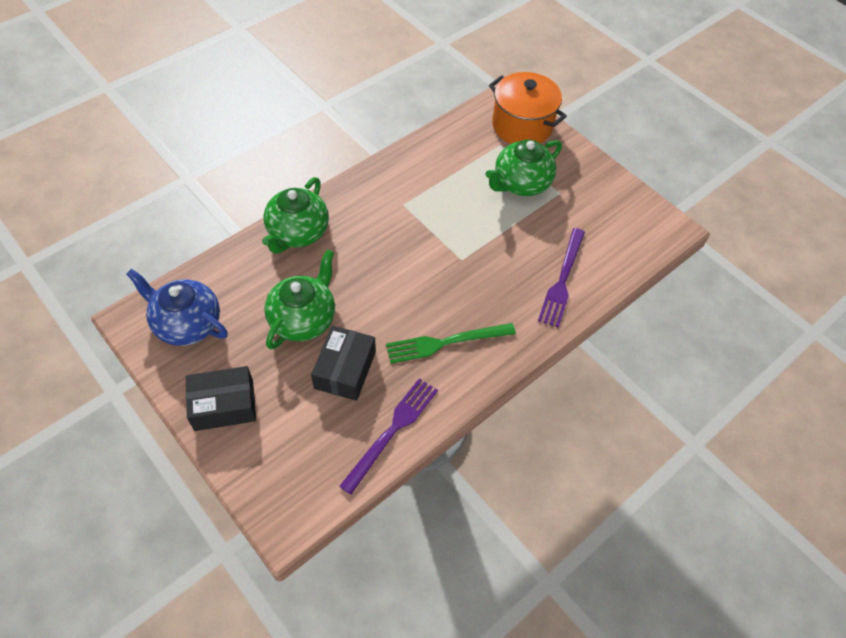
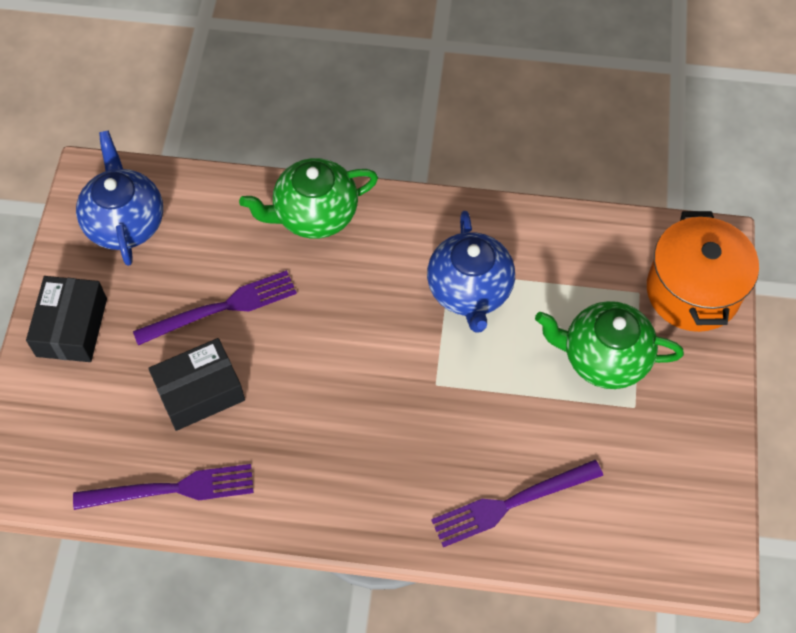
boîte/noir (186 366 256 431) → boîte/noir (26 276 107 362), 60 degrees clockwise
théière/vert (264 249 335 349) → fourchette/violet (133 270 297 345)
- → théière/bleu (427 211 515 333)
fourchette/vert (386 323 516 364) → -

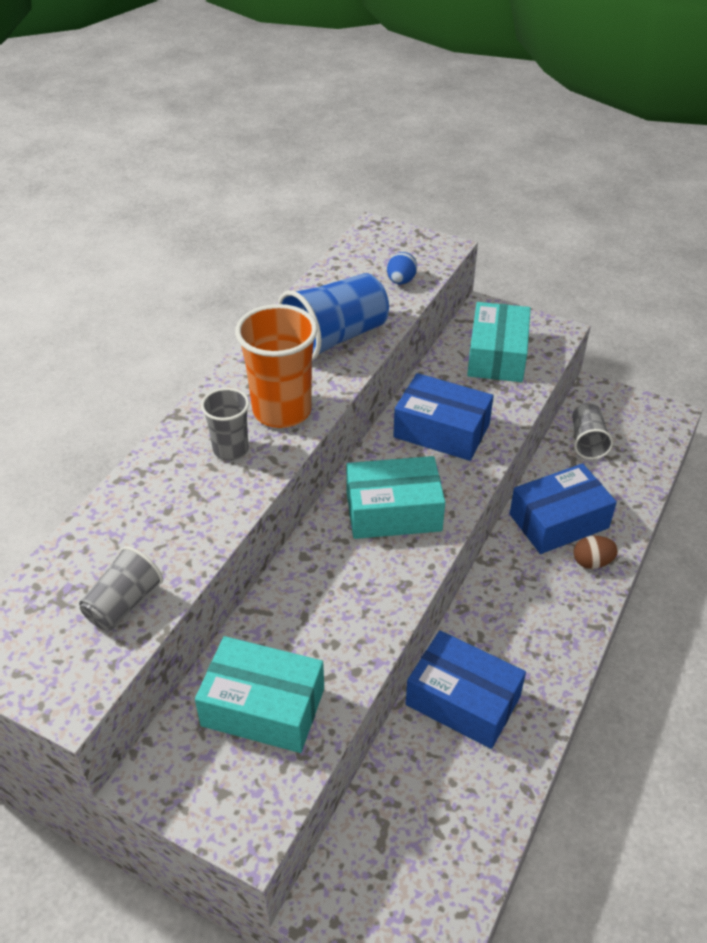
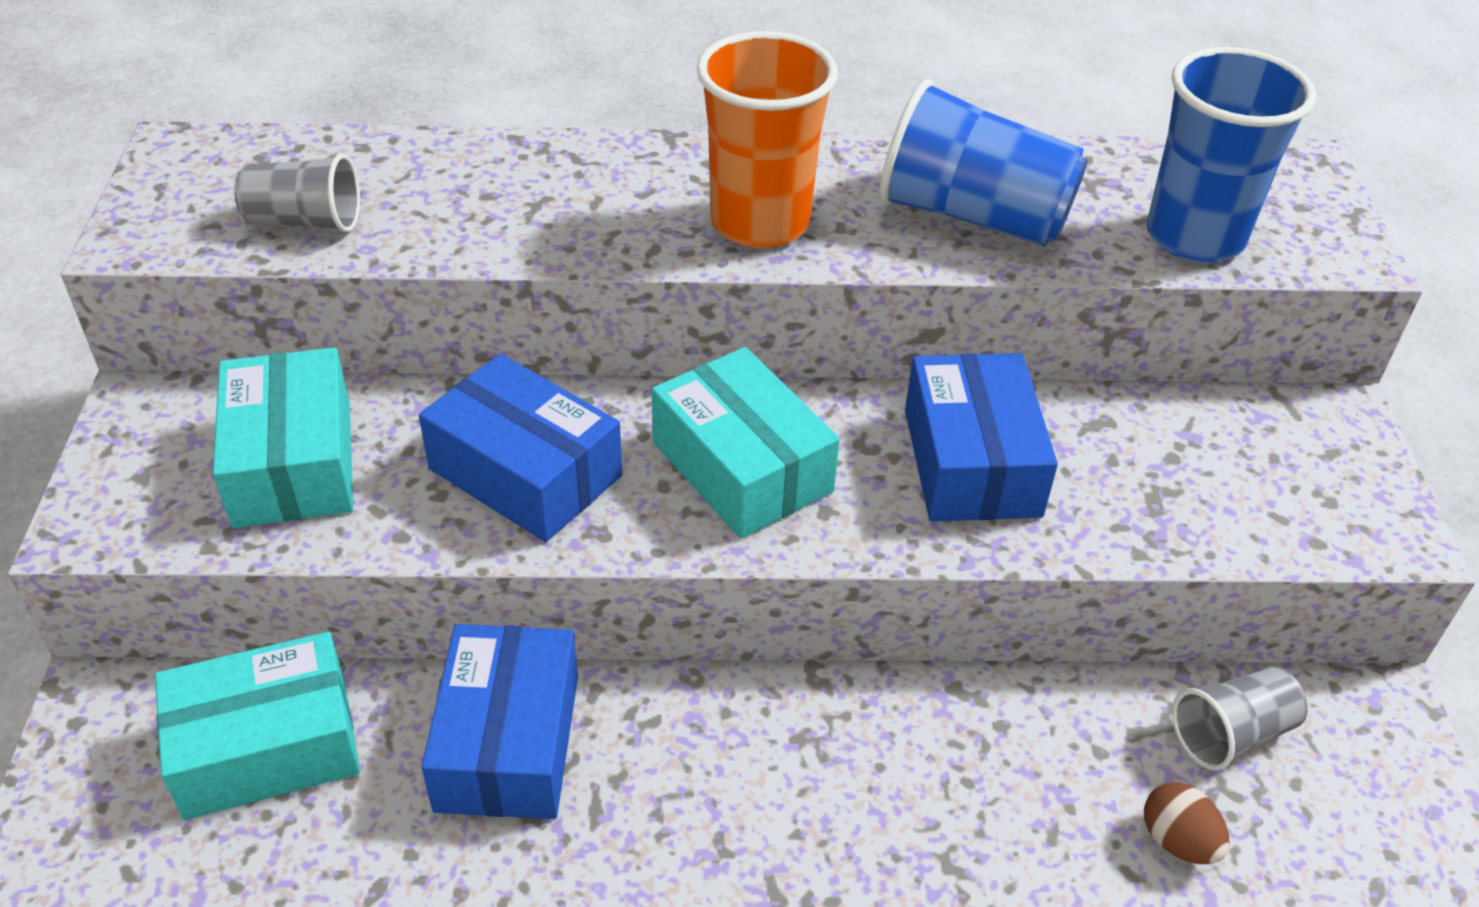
boîte/turquoise (467 302 531 382) → boîte/turquoise (155 632 360 820), relocated
boîte/bleu (509 463 617 554) → boîte/bleu (419 353 622 542), relocated
œuf/marron (573 536 618 569) → œuf/marron (1144 782 1230 864), relocated
œuf/bleu (387 252 417 285) → gobelet/bleu (1146 47 1316 263)
gobelet/gris (201 388 249 461) → -

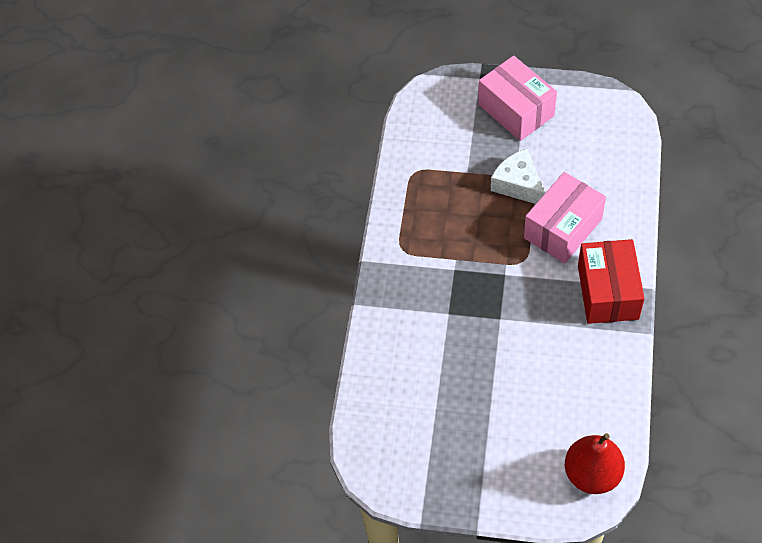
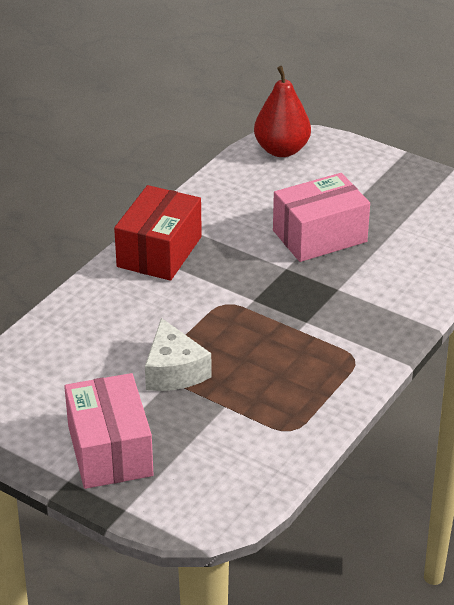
boîte/rose (524 172 606 264) → boîte/rose (273 173 370 262), relocated

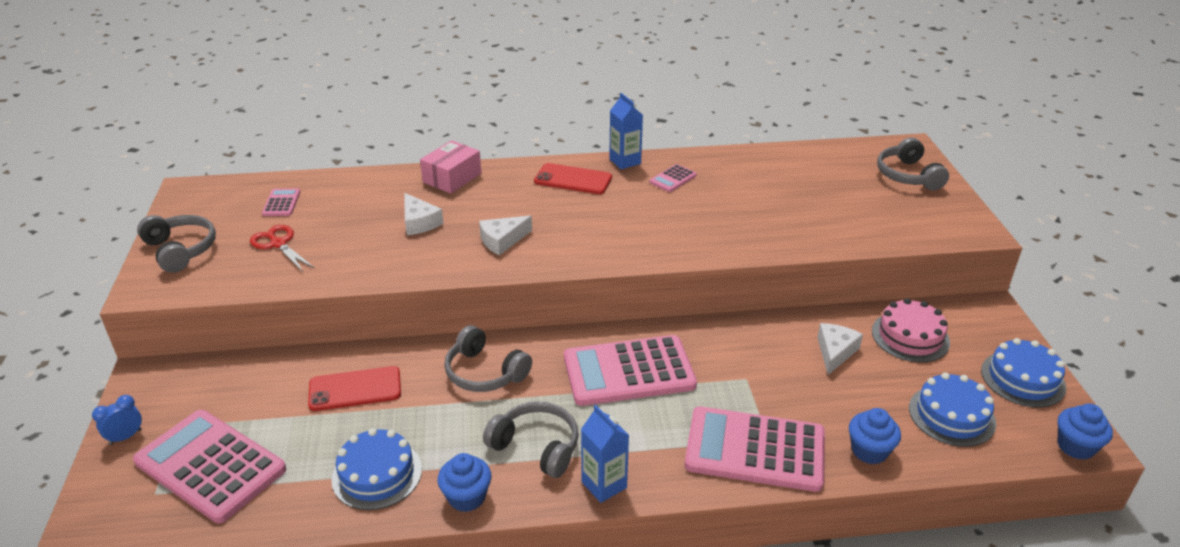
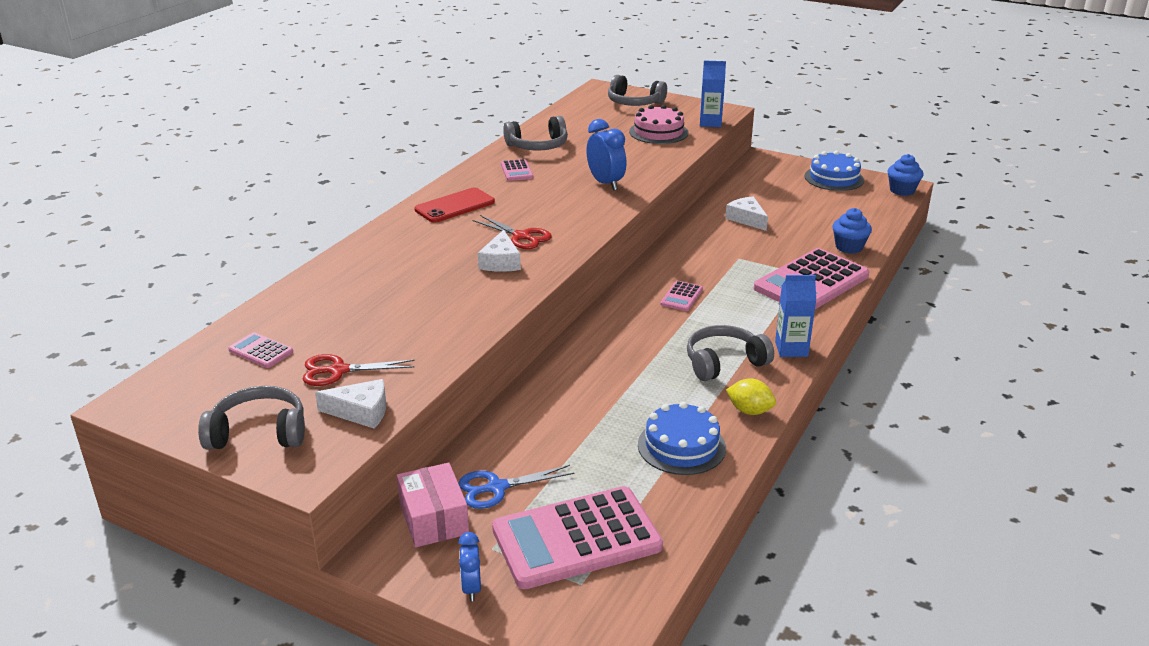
fromage/blanc (404 193 444 235) → fromage/blanc (315 379 386 429), relocated
boîte/rose (420 140 481 194) → boîte/rose (397 463 469 547), relocated
- → ciseaux/bleu (459 465 574 509)
- → ciseaux/rouge (472 215 552 249)
casque audio/gris (444 325 532 392) → casque audio/gris (503 116 568 151), relocated
- → réveil/bleu (586 119 626 191)
gâteau/rose (872 298 950 362) → gâteau/rose (629 105 689 144), relocated
calculatrice/rose (564 335 697 406) → calculatrice/rose (660 281 703 311), x0.43
brique de lait/bleu (609 93 643 169) → brique de lait/bleu (700 60 726 127), relocated
muffin/bleu (438 453 491 512) → citron/jaune (726 378 776 415)
téléphone/rouge (308 366 401 411) → -
gâteau/bleu (909 373 996 447) → -

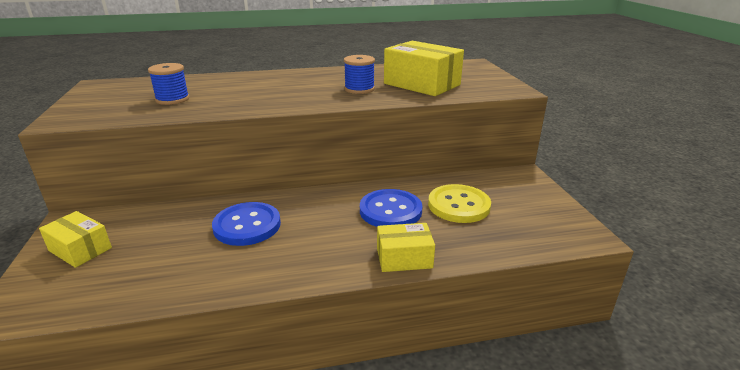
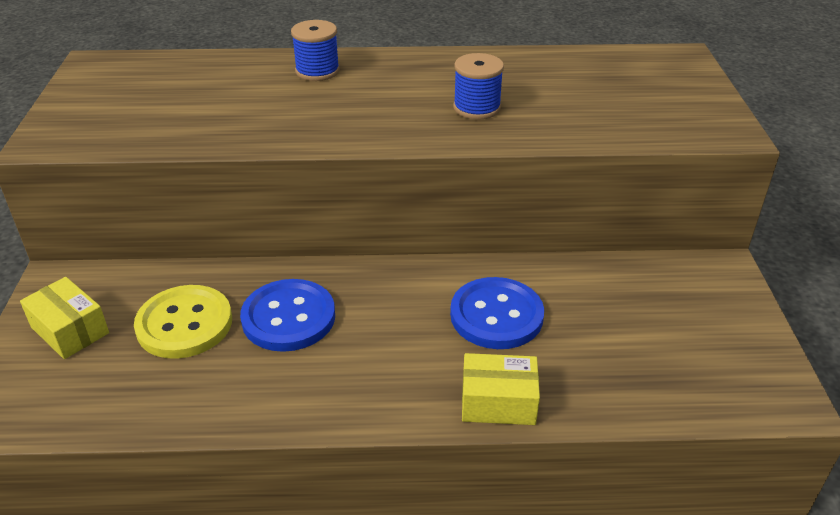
bouton/jaune (428 184 491 223) → bouton/jaune (134 285 232 359), relocated
bobine/bleu (148 63 189 105) → bobine/bleu (291 20 340 81), relocated
boîte/jaune (384 41 464 96) → -

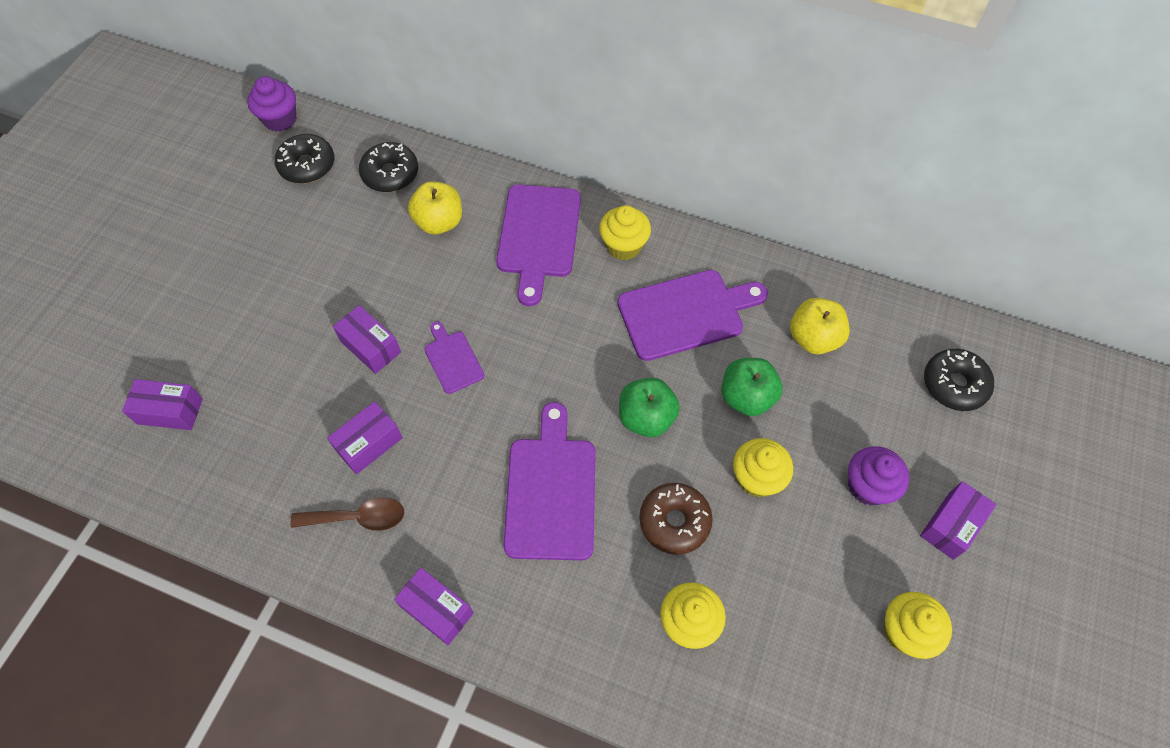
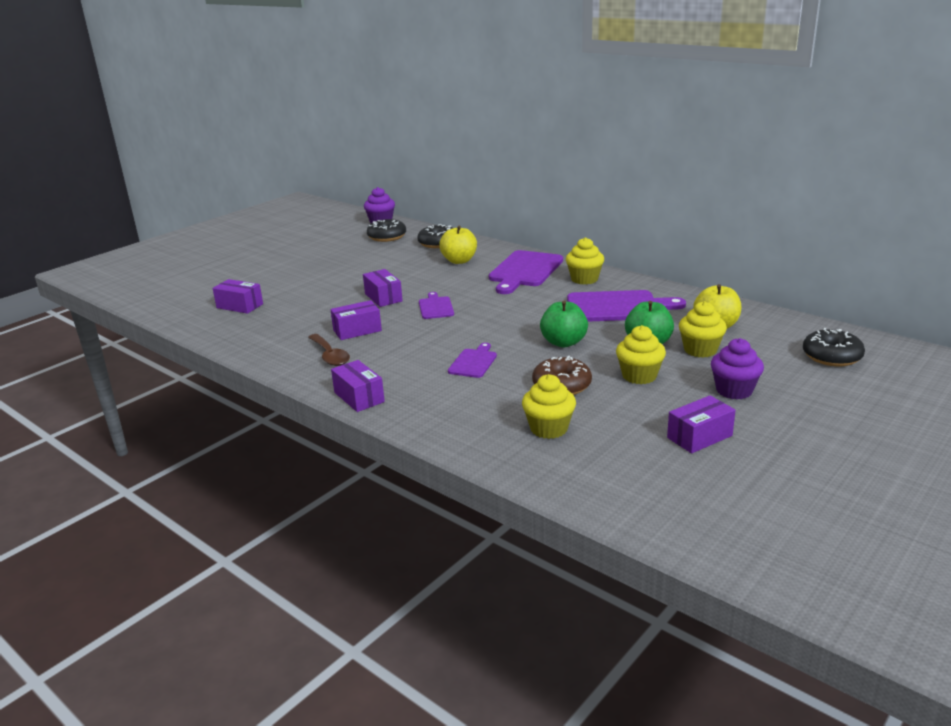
cuillère/marron (291 497 405 531) → cuillère/marron (308 334 350 366), 45 degrees clockwise
planche à découper/violet (503 402 596 560) → planche à découper/violet (448 343 497 378), x0.53
boîte/violet (920 481 997 560) → boîte/violet (667 395 735 454), relocated
muffin/jaune (884 592 952 659) → muffin/jaune (679 301 727 358), relocated

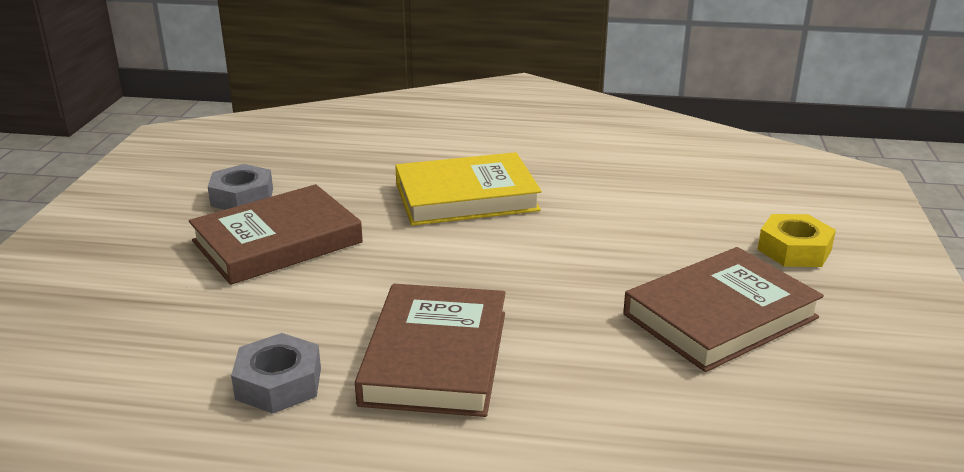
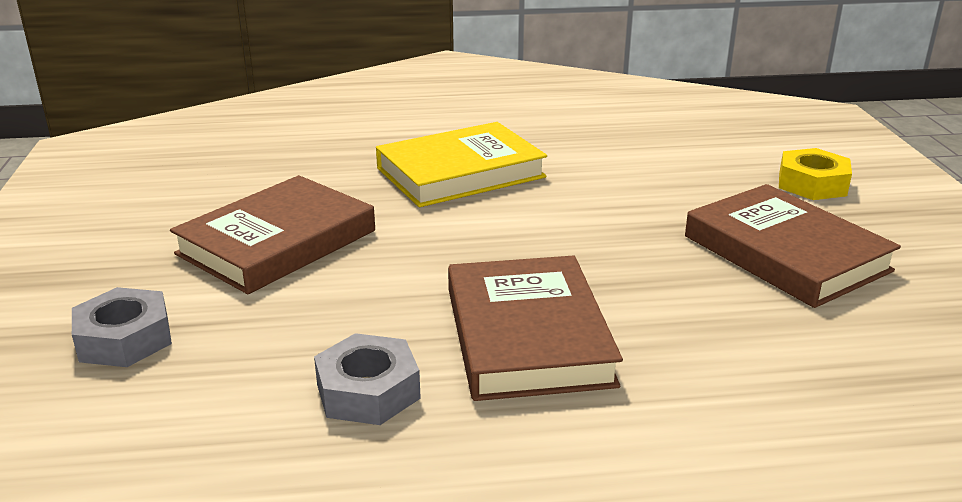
écrou/gris (208 164 273 210) → écrou/gris (72 287 172 367), relocated
livre/marron (623 247 824 372) → livre/marron (685 184 901 308), 75 degrees counterclockwise

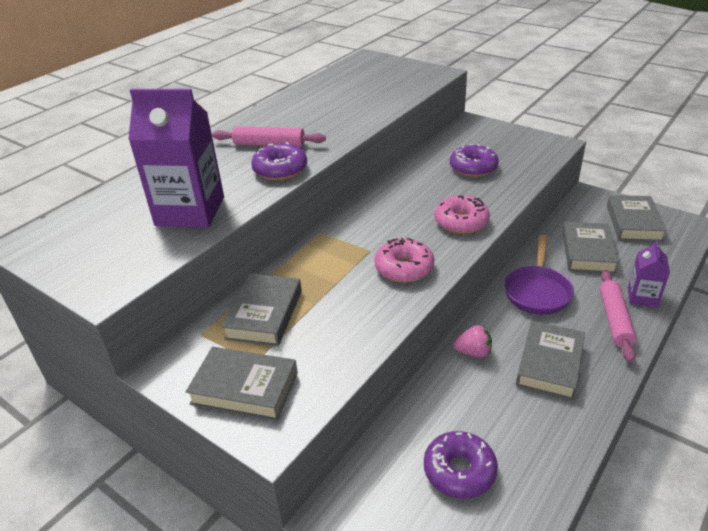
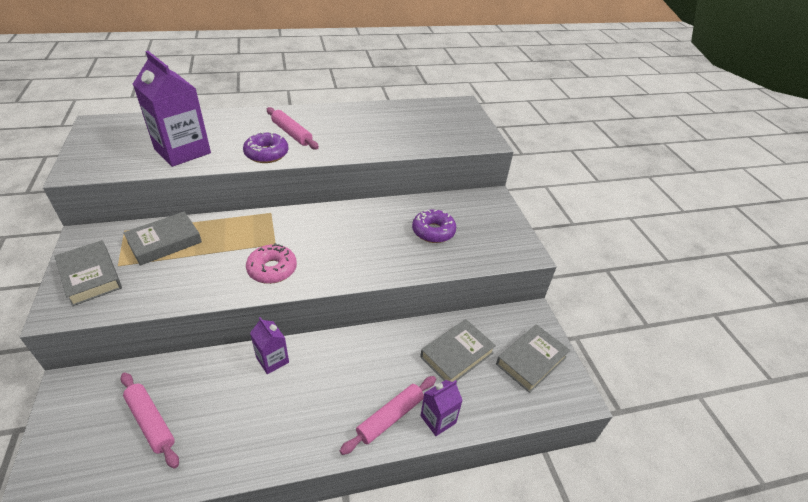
beignet/violet (424 431 498 498) → rouleau à pâtisserie/rose (121 372 179 468)
fraise/rose (454 325 492 358) → brique de lait/violet (250 317 289 374)
beignet/rose (434 195 490 234) → -
poêle/violet (504 235 574 315) → -
livre/gris (516 321 585 400) → -

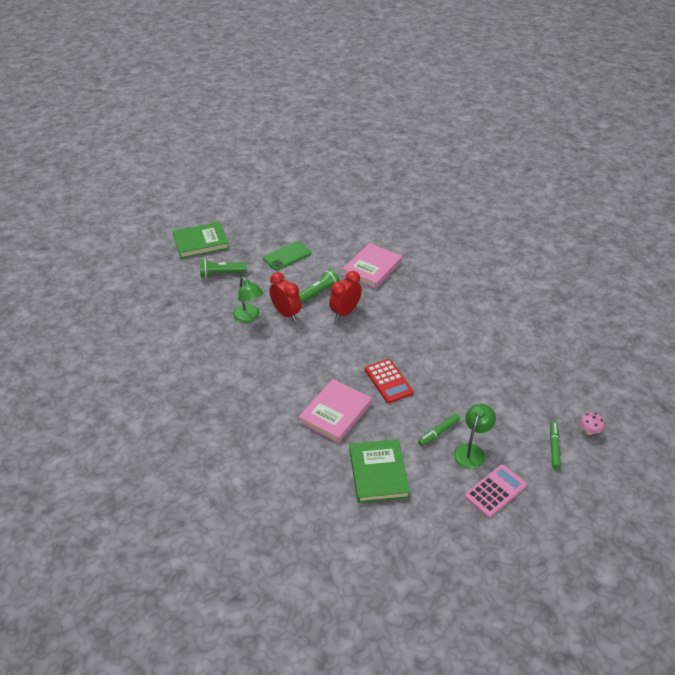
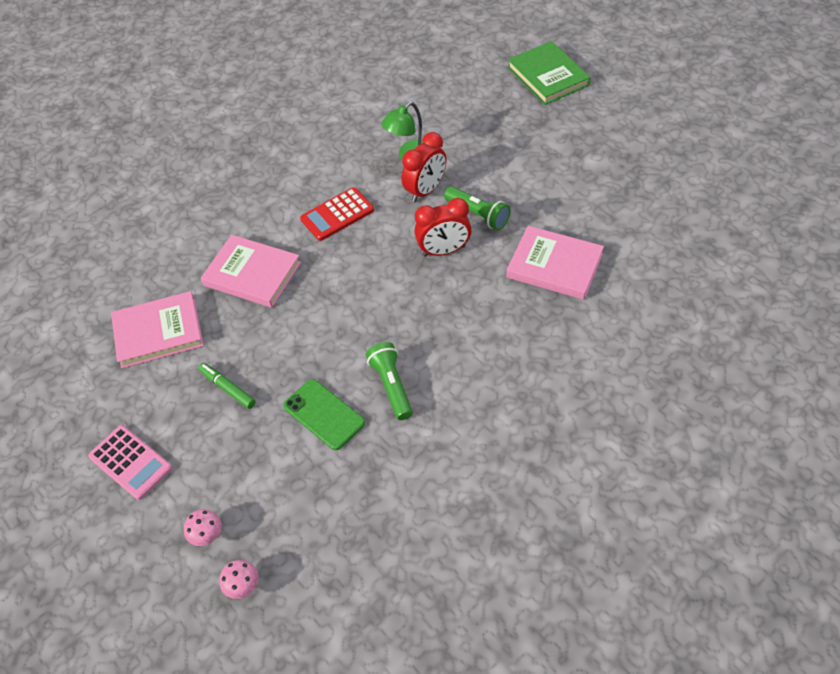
livre/vert (349 439 410 503) → livre/rose (111 291 204 369)
feutre/vert (550 422 561 469) → champignon/rose (184 509 222 546)
téléphone/vert (263 241 311 270) → téléphone/vert (283 379 365 450), relocated
calculatrice/rouge (365 359 413 403) → calculatrice/rouge (300 187 374 241), relocated
lampe de poche/vert (200 259 246 278) → lampe de poche/vert (366 342 413 420), relocated
réveil/rouge (329 271 362 320) → réveil/rouge (414 198 472 257), 135 degrees clockwise
lampe/vert (454 404 496 469) → -

